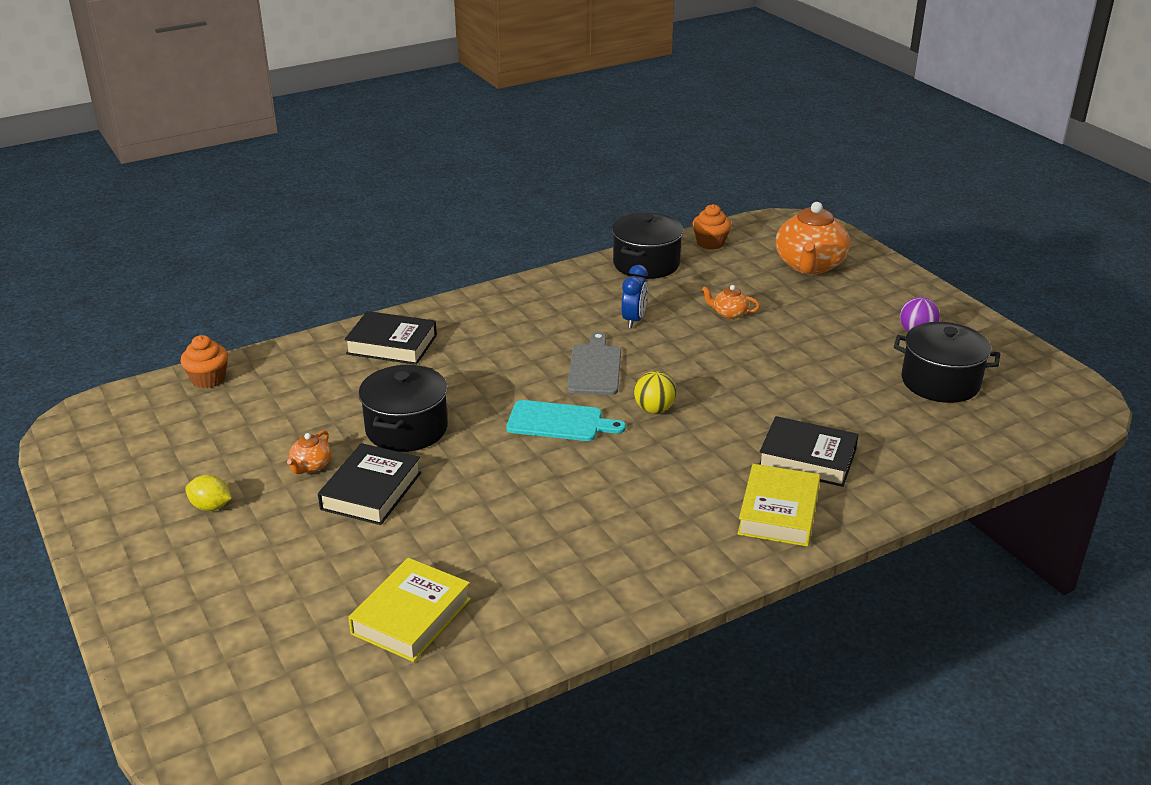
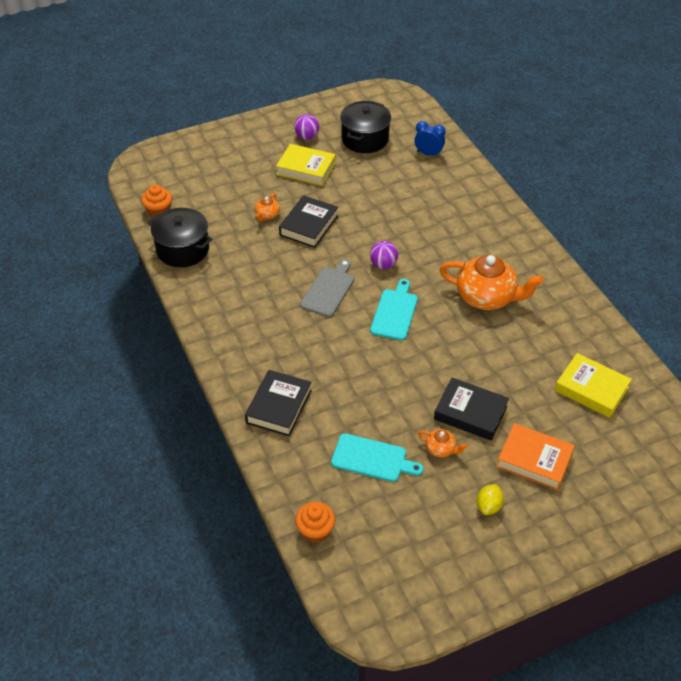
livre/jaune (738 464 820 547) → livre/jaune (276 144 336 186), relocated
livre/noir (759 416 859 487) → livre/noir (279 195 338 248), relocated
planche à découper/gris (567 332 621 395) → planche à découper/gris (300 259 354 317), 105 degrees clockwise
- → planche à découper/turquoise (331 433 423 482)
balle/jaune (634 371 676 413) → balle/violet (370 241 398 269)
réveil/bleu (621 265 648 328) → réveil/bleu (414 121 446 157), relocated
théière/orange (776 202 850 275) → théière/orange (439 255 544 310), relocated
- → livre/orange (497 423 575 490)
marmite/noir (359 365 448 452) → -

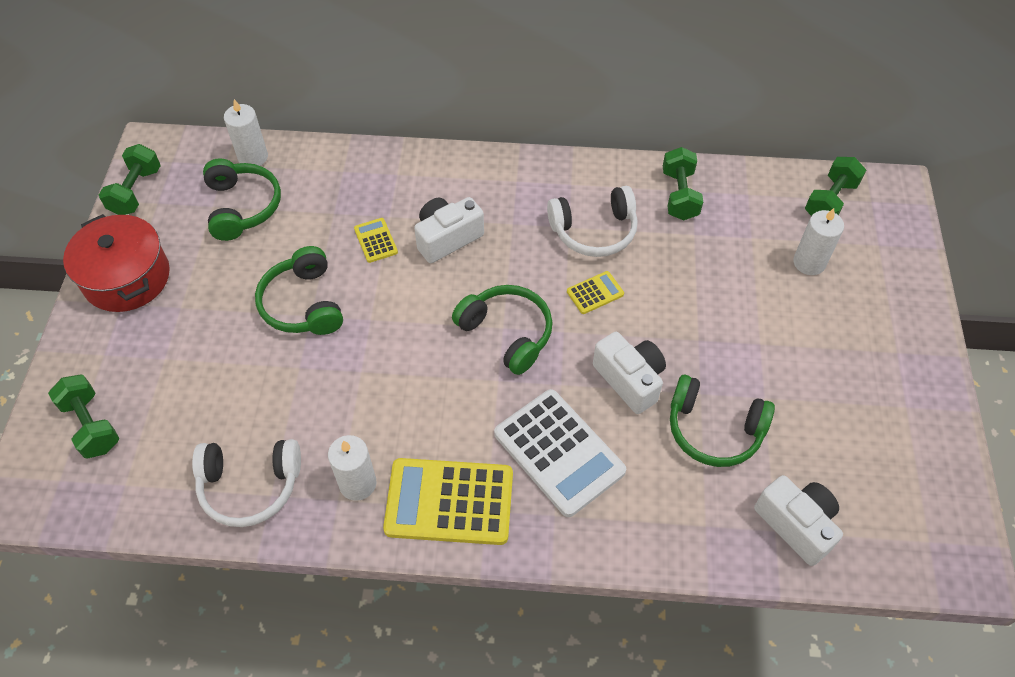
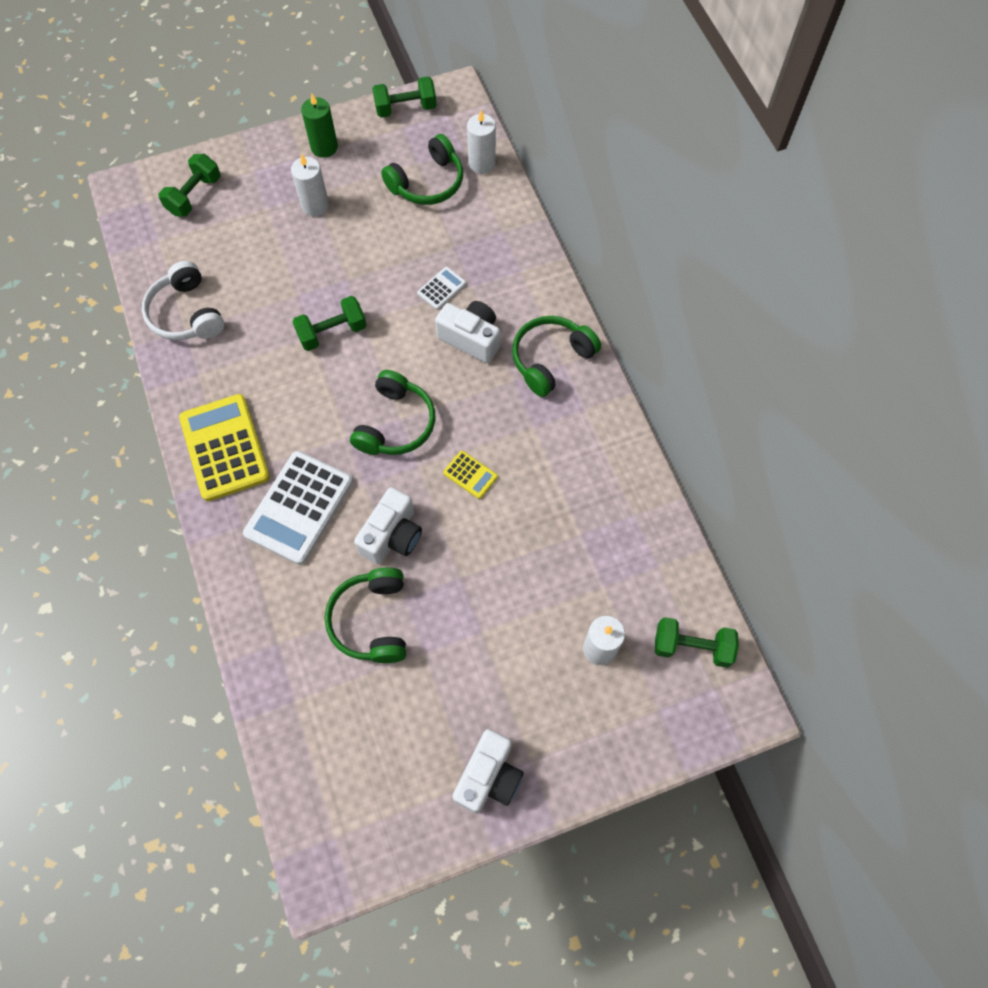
bougie/blanc (328 435 376 501) → bougie/blanc (291 154 329 216), relocated
haltère/vert (663 147 703 220) → haltère/vert (292 296 367 351), relocated
marmite/rouge (63 214 170 312) → bougie/vert (301 94 338 158)
calculatrice/jaune (354 218 398 263) → calculatrice/blanc (417 267 466 310)
appareil photo/blanc (754 475 843 566) → appareil photo/blanc (452 729 524 814), relocated
casque audio/vert (255 246 343 335) → casque audio/vert (512 316 601 397), relocated
casque audio/blanc (547 186 638 257) → -

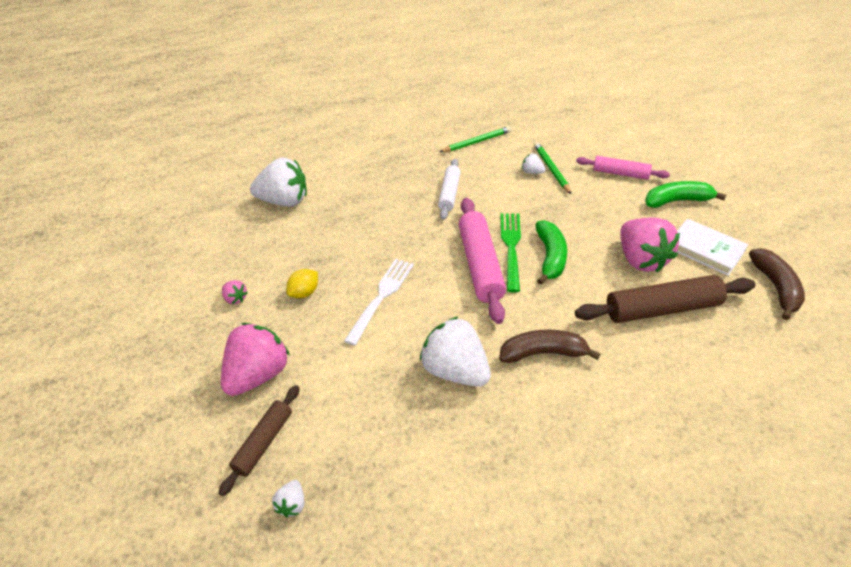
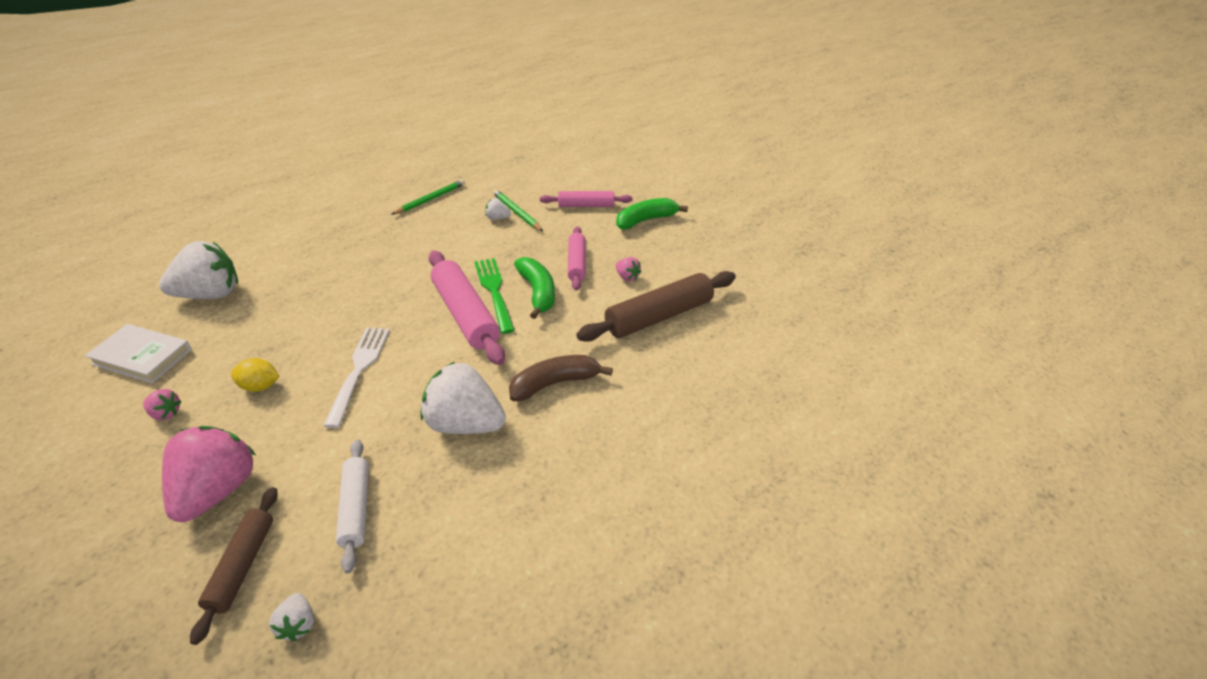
livre/blanc (677 218 748 276) → livre/blanc (85 324 192 383), relocated
citron/jaune (287 269 318 298) → citron/jaune (231 358 280 392), 75 degrees clockwise
rouleau à pâtisserie/blanc (438 159 461 220) → rouleau à pâtisserie/blanc (336 439 369 573), relocated
- → rouleau à pâtisserie/rose (568 226 586 291)
fraise/rose (620 218 680 273) → fraise/rose (616 257 641 281), x0.44
banane/marron (749 248 805 320) → -

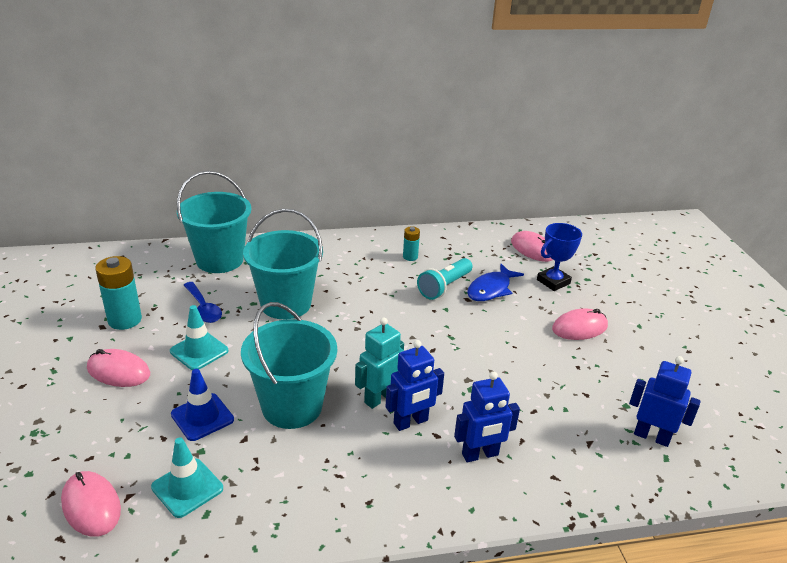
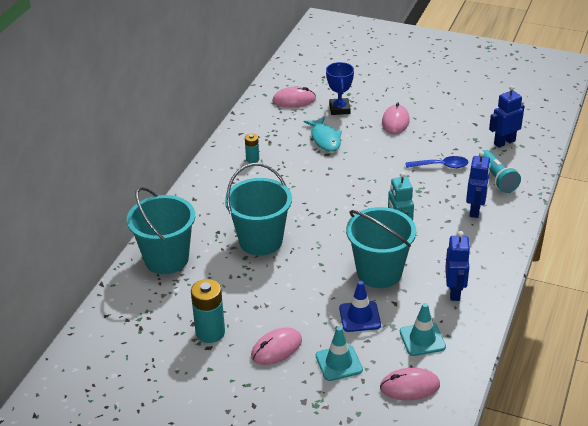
poisson/bleu (467 264 524 301) → poisson/turquoise (304 116 342 152)
cône de chantier/turquoise (170 305 228 370) → cône de chantier/turquoise (316 326 363 381), relocated
cuillère/bleu (184 282 222 323) → cuillère/bleu (406 156 469 168), relocated
robot/bleu (385 340 444 431) → robot/bleu (445 231 471 301), relocated
lampe de poche/turquoise (417 258 472 300) → lampe de poche/turquoise (482 150 521 193), relocated

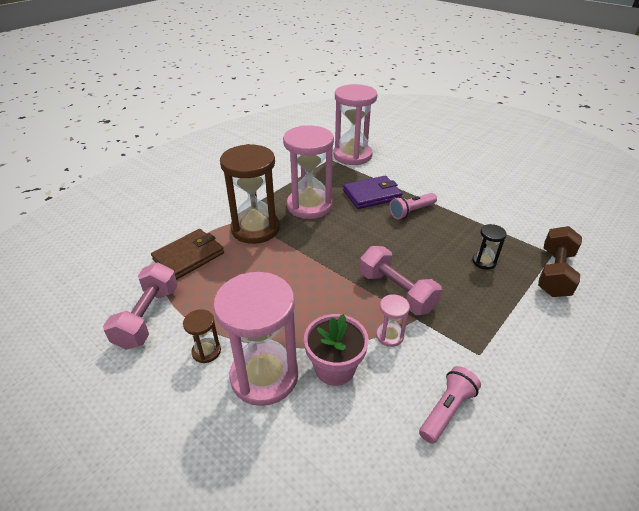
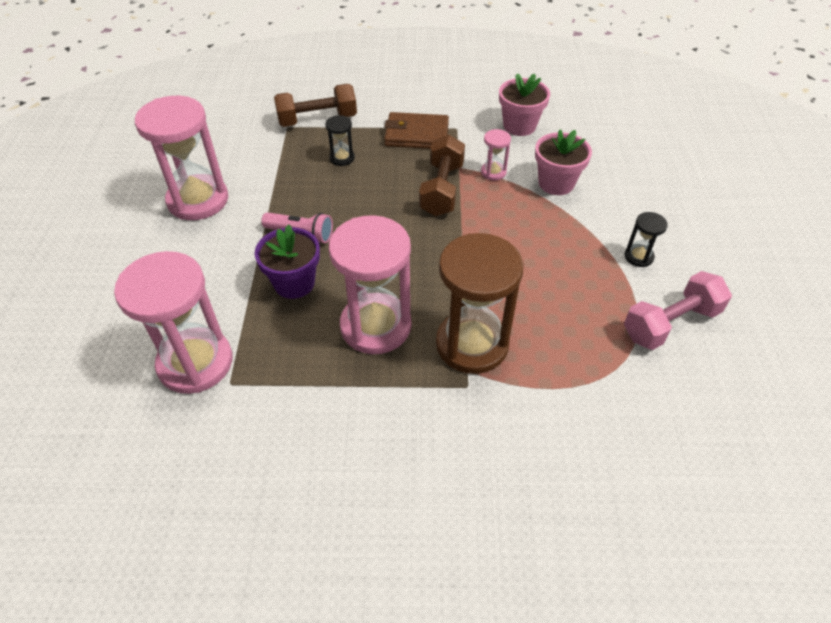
sablier/rose (213 272 298 406) → sablier/rose (135 96 228 220), relocated
portefeuille/violet (343 176 402 209) → pot de fleurs/violet (255 224 320 299)
portefeuille/marron (151 229 224 280) → portefeuille/marron (384 112 449 149), relocated
haltère/rose (360 246 442 315) → haltère/marron (419 135 465 216)
lampe de poche/rose (419 366 481 444) → pot de fleurs/rose (499 73 550 136)
sablier/marron (183 309 221 363) → sablier/noir (625 212 668 267)

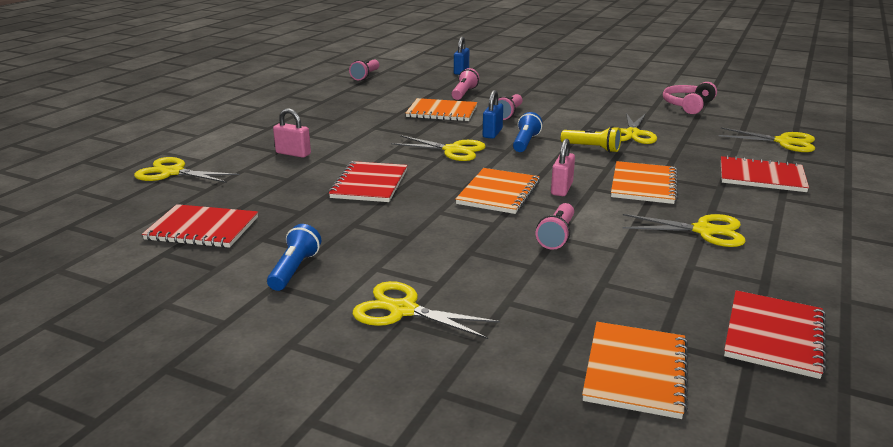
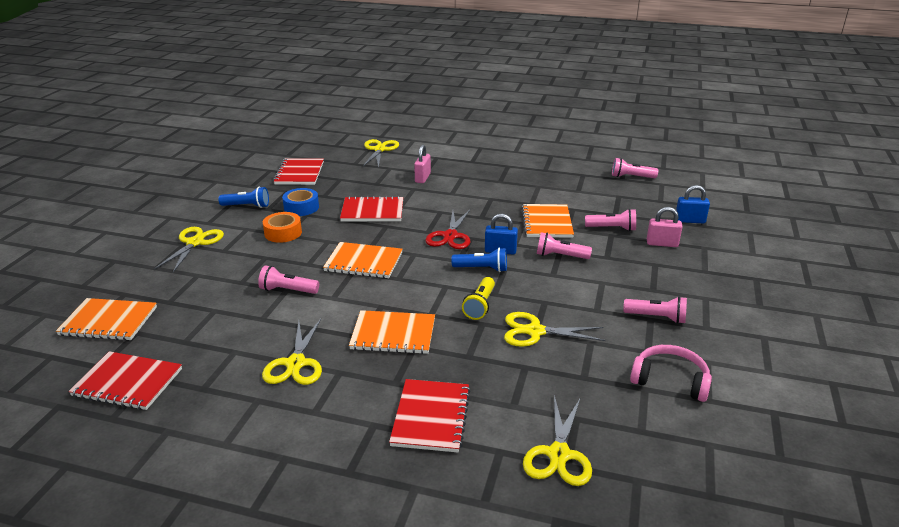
- → ruban adhésif/orange (263 212 302 243)
- → ruban adhésif/bleu (282 188 319 216)
ciseaux/jaune (391 135 486 161) → ciseaux/rouge (425 210 470 249)
- → lampe de poche/rose (623 296 687 324)
cadenas/rose (551 139 575 196) → cadenas/rose (647 207 683 247), relocated

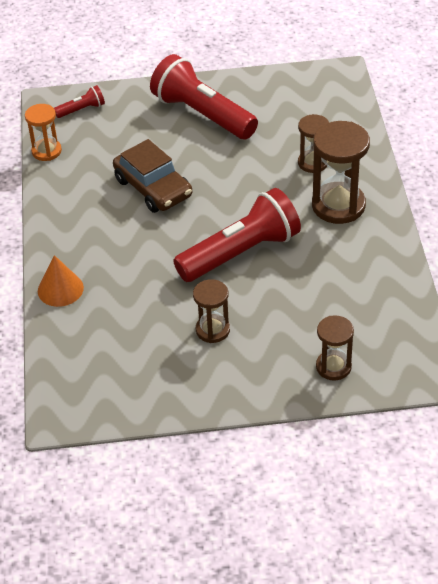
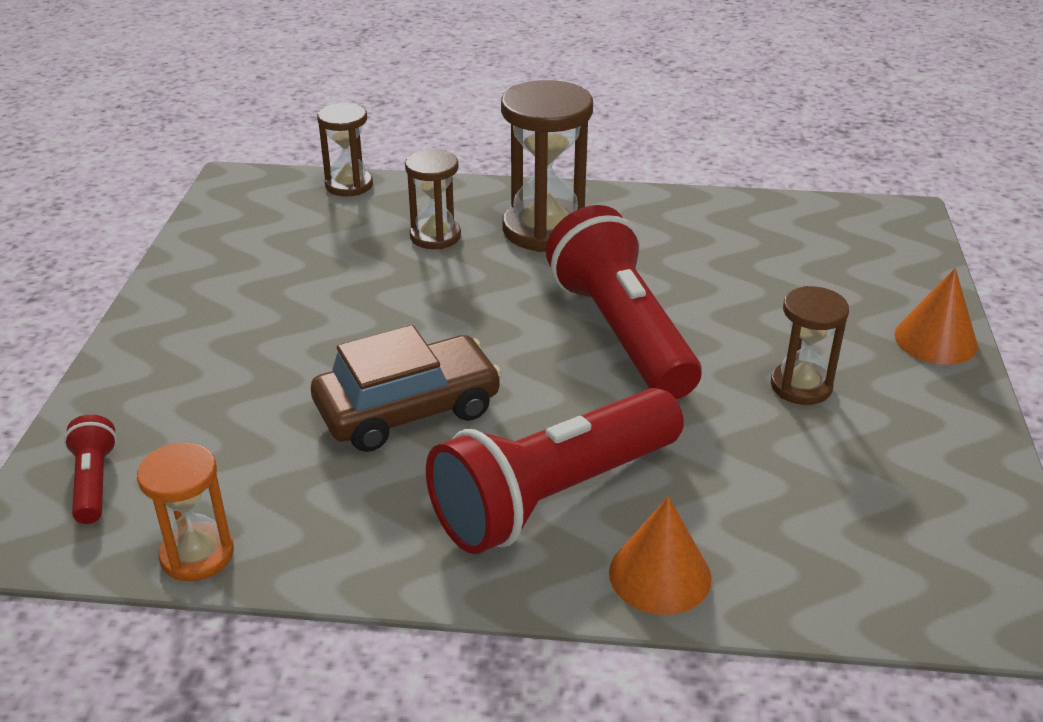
sablier/marron (316 315 354 381) → sablier/marron (317 103 373 196), relocated
lampe de poche/rouge (150 54 258 139) → lampe de poche/rouge (426 388 684 554), relocated
- → cône/orange (894 268 978 365)

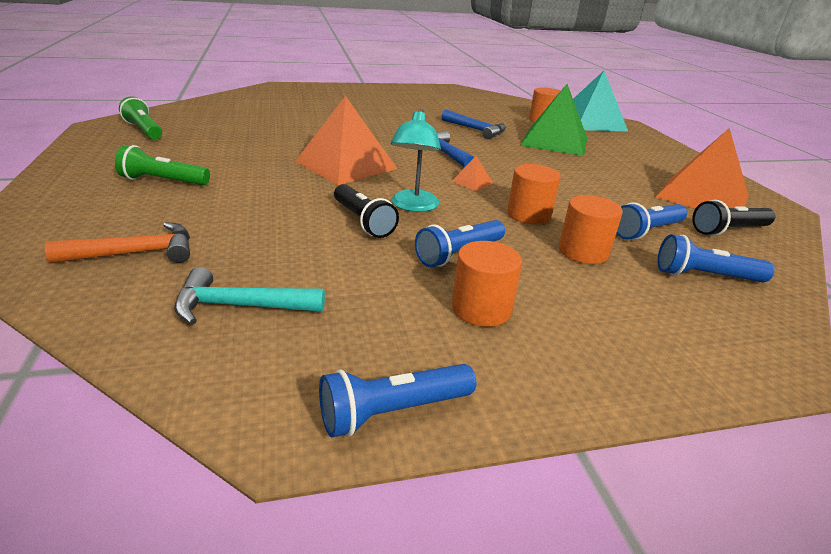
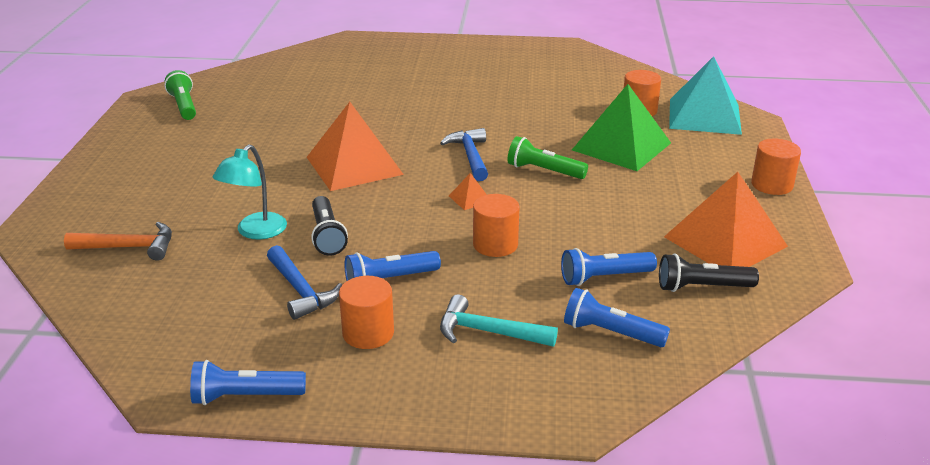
lampe/turquoise (391 109 441 212) → lampe/turquoise (212 145 287 239), relocated
marteau/bleu (442 109 506 139) → marteau/bleu (267 245 342 320), relocated
marteau/turquoise (174 267 325 325) → marteau/turquoise (440 294 558 347), relocated
lampe de poche/vert (115 145 210 185) → lampe de poche/vert (508 136 588 179), relocated
cylindre/orange (559 195 623 264) → cylindre/orange (751 139 801 195), relocated

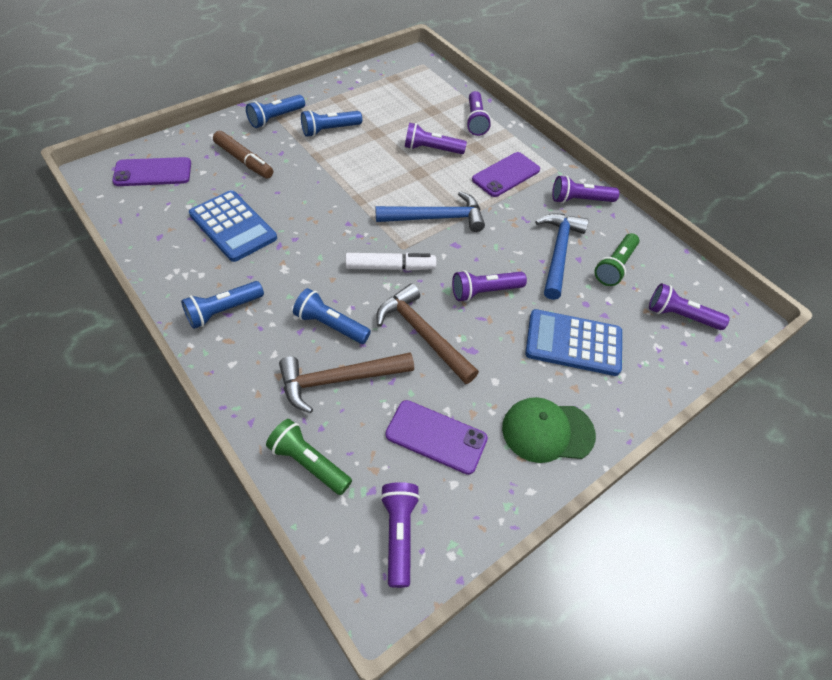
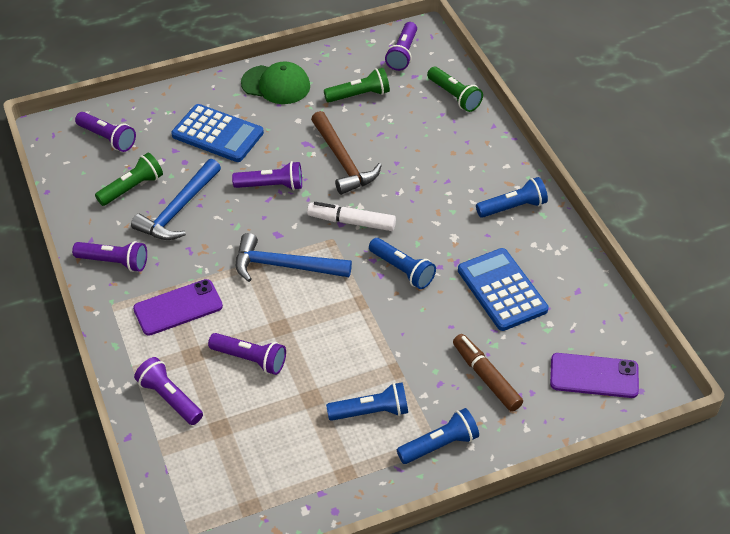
lampe de poche/violet (466 91 491 136) → lampe de poche/violet (134 357 203 425), 60 degrees counterclockwise
téléphone/violet (385 400 488 475) → lampe de poche/vert (324 68 390 103)
lampe de poche/bleu (293 288 371 344) → lampe de poche/bleu (369 238 436 289), relocated
marteau/marron (279 352 414 413) → -

